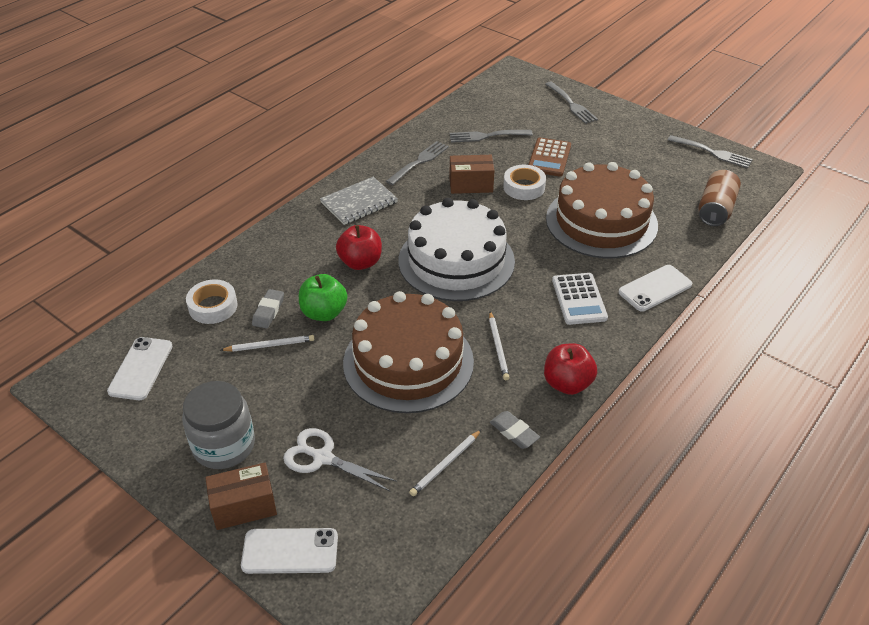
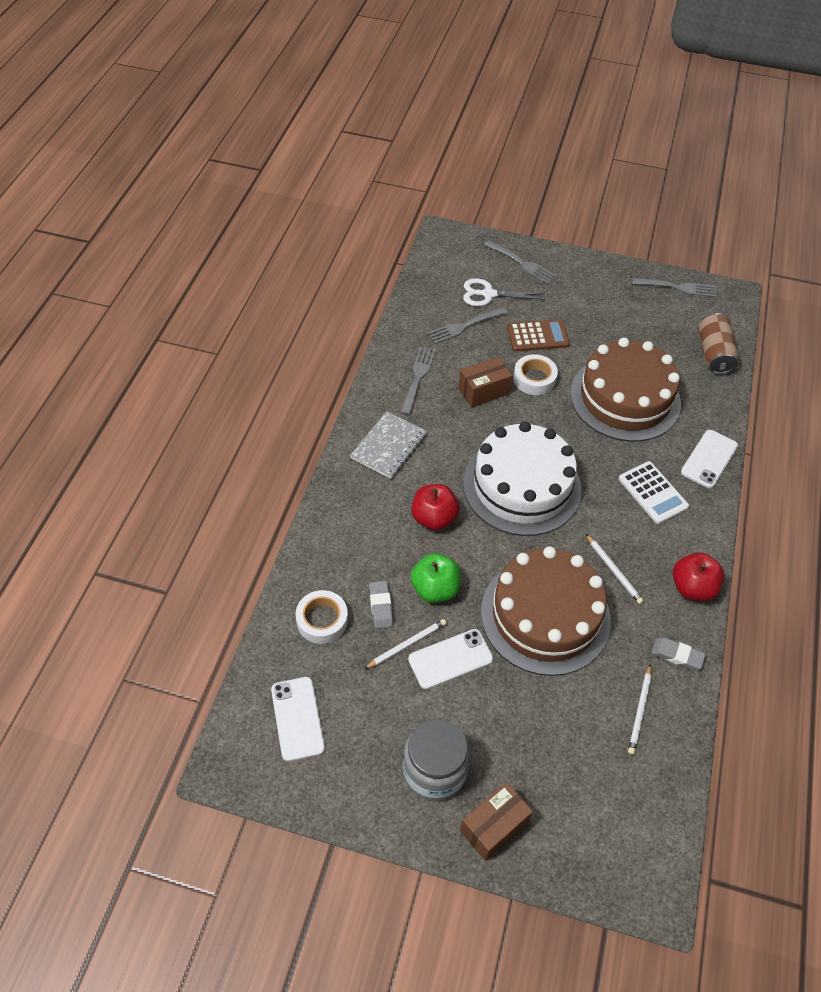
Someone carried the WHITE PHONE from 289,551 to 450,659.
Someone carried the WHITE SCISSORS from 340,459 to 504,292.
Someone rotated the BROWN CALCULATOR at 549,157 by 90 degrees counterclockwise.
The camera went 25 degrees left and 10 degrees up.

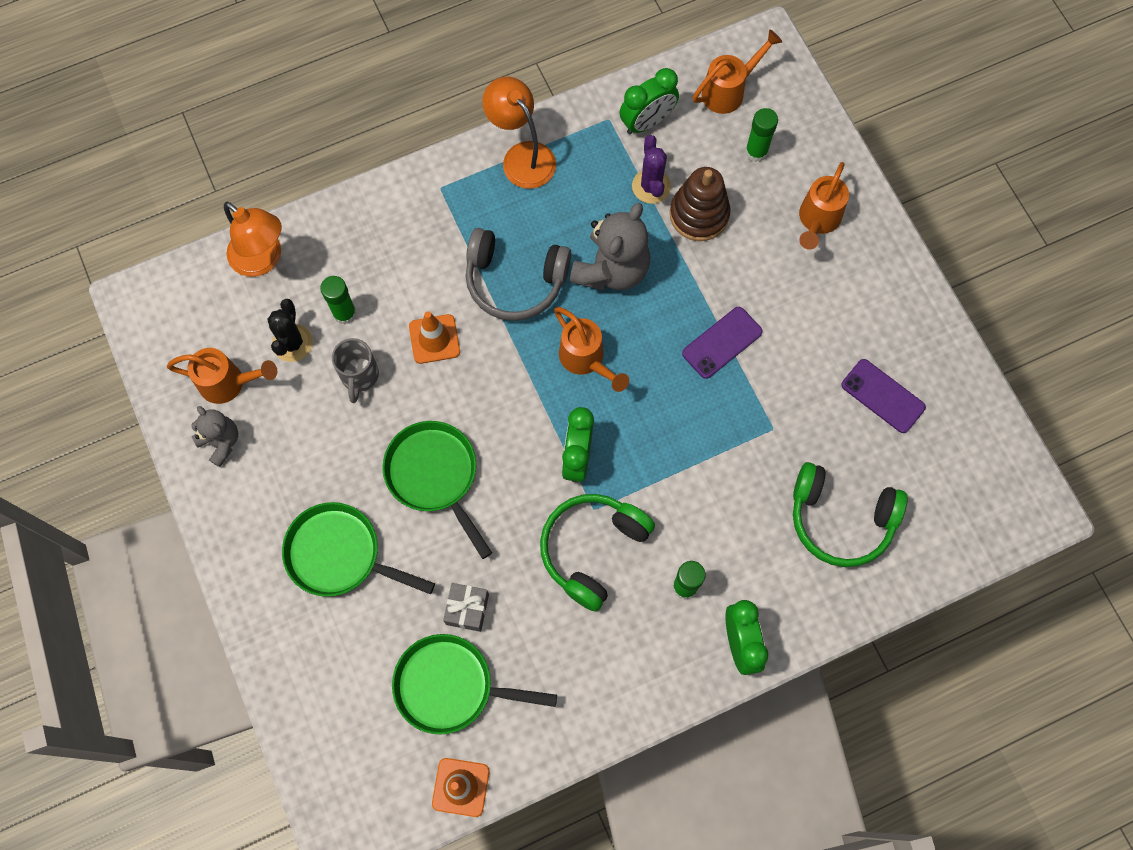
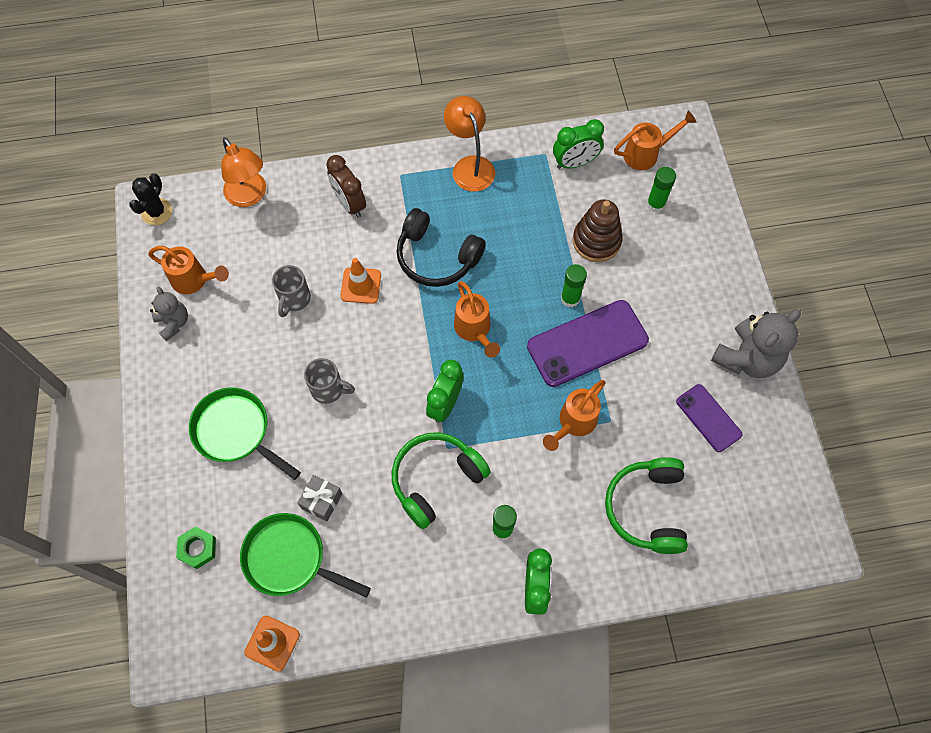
Someone carried the BLACK CACTUS from 290,330 to 150,199.
Someone carried the GREEN GLUE STICK from 338,300 to 574,285.
Someone swapped the GREEN PAN at 437,490 for the GREY MUG at 329,381.
Someone repainted the GREY HEADPHONES at 518,274, which became the BLACK HEADPHONES at 441,247.
Someone carried the GREY TEDDY BEAR from 610,247 to 756,343.
Someone took away the PURPLE CACTUS at 651,169.
Someone scaled the PURPLE PHONE at 722,343 by 1.73.
Someone rotated the GREEN HEADPHONES at 850,514 by 60 degrees clockwise.
Someone carried the ORANGE WATERING CAN from 824,206 to 574,415.
Someone put down the GREEN NUT at 196,547.
Someone put down the BROWN CLOCK at 346,186.
The camera went 15 degrees right and 5 degrees down.

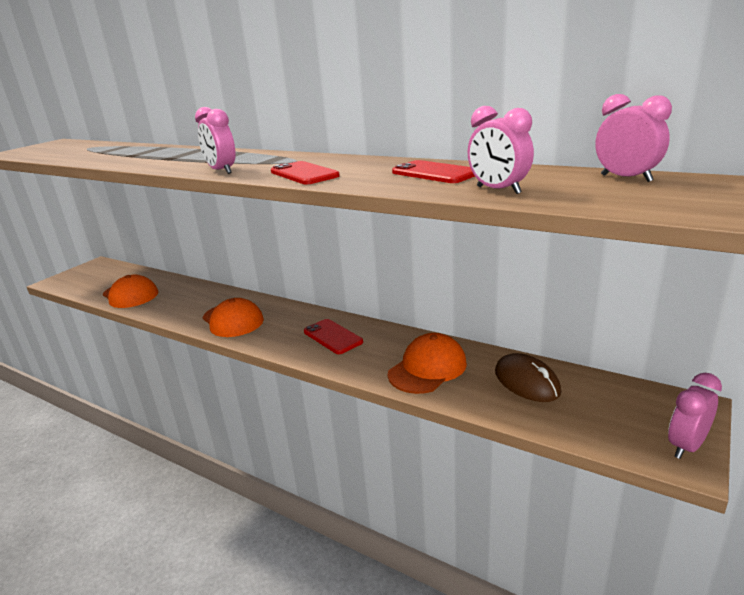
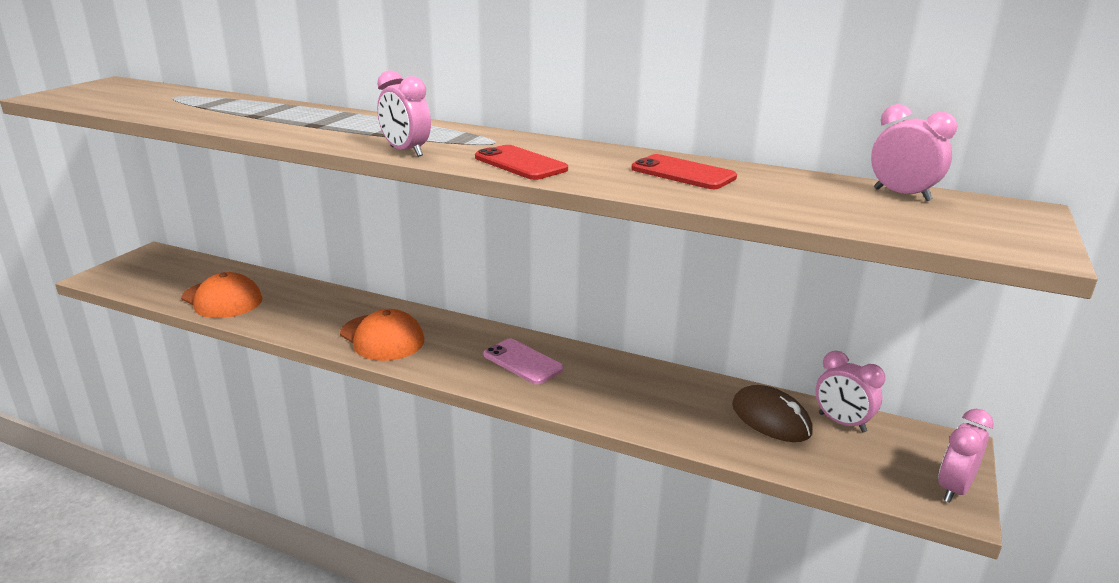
Someone repainted the RED PHONE at 333,336, which became the PINK PHONE at 524,361.
Someone took away the ORANGE CAP at 427,363.
Someone carried the PINK CLOCK from 501,150 to 850,392.
The camera went 10 degrees left and 0 degrees up.

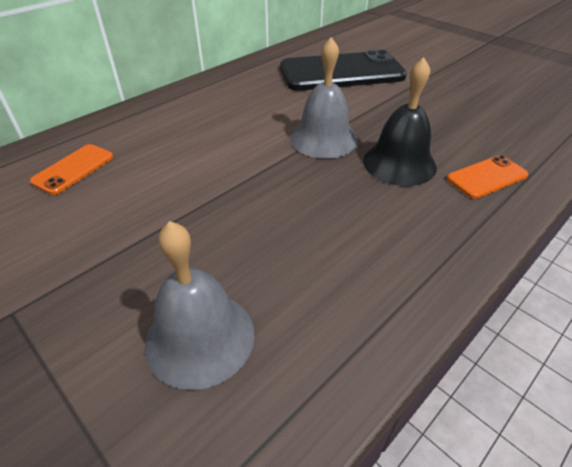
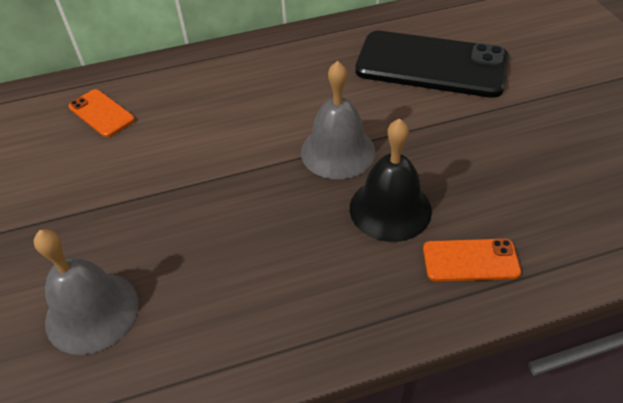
Someone rotated the ORANGE PHONE at 71,169 by 75 degrees clockwise.
The camera went 30 degrees right and 5 degrees up.

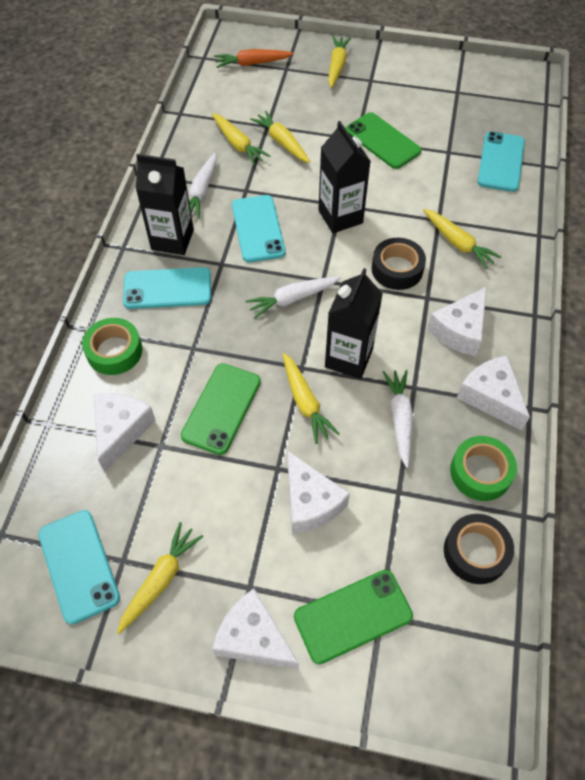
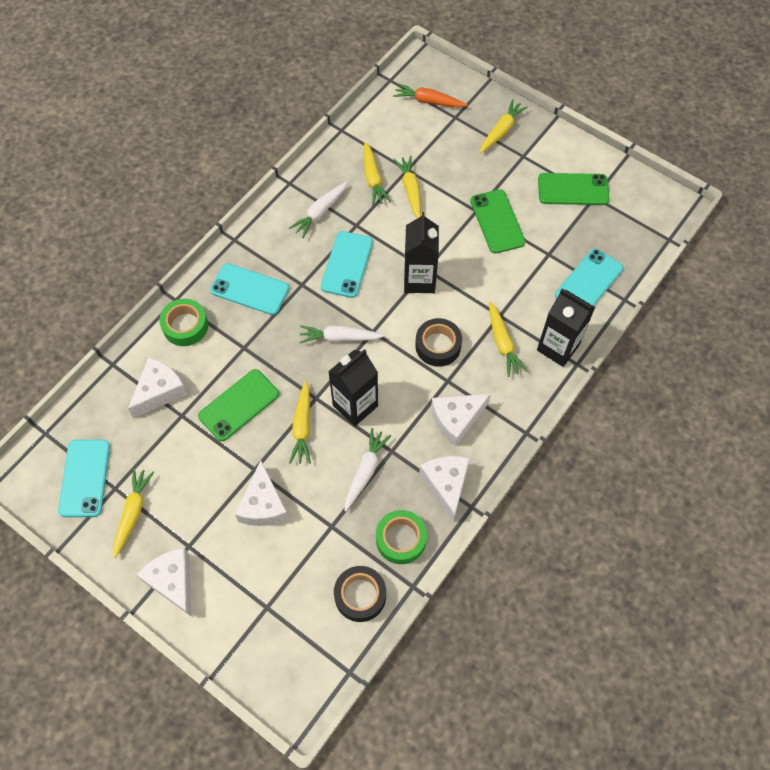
Someone rotated the YELLOW CARROT at 160,578 by 45 degrees counterclockwise.
Someone carried the BLACK CARTON from 165,204 to 566,328.
Someone carried the GREEN PHONE from 353,617 to 574,189.
The camera went 25 degrees right and 5 degrees up.

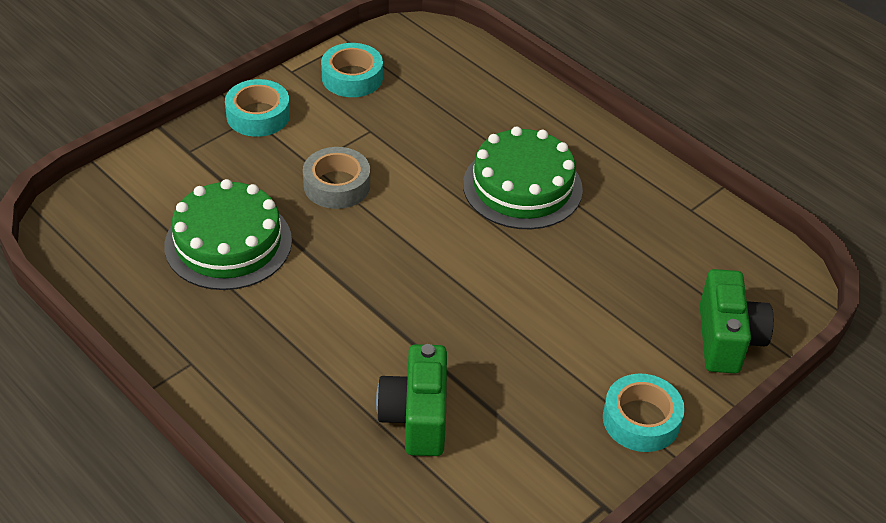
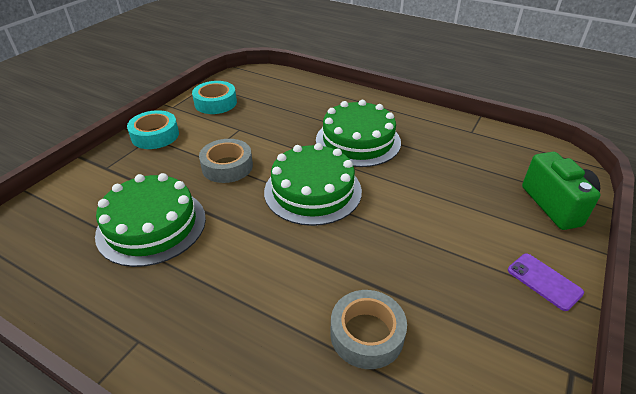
Someone swapped the GREEN CAMERA at 411,400 for the GREY TAPE at 368,329.
Someone swapped the TURQUOISE TAPE at 644,413 for the PURPLE PHONE at 546,282.
Someone put down the GREEN CAKE at 313,184.
The camera went 15 degrees left and 5 degrees down.

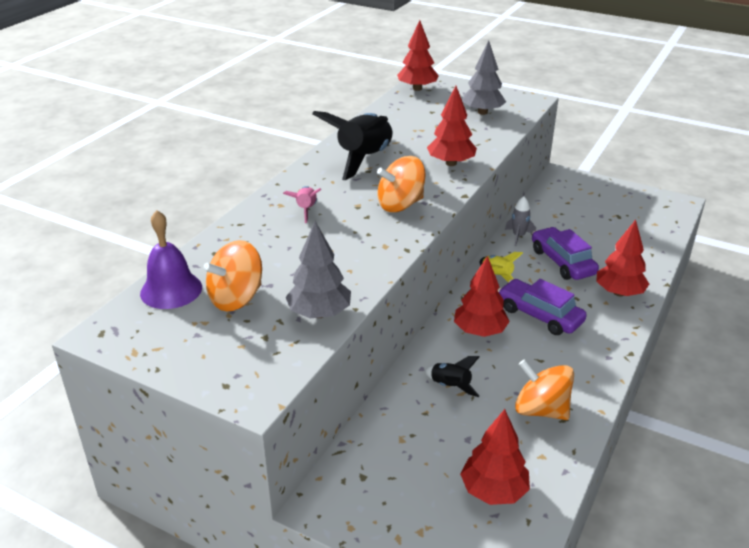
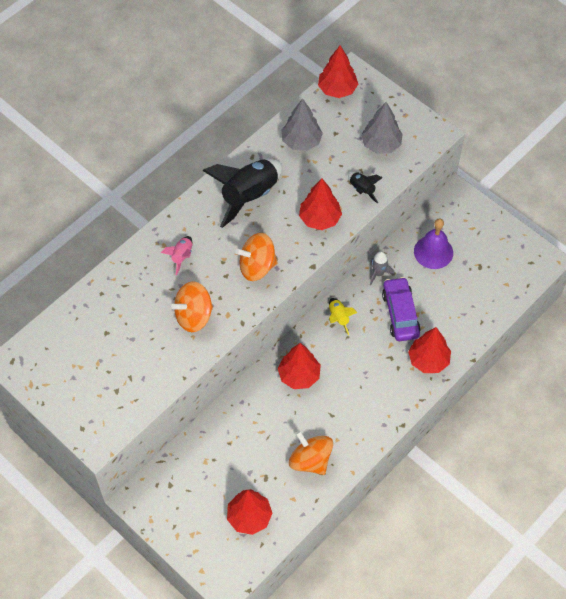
Someone carried the PURPLE BELL from 171,259 to 433,244.
Someone carried the ORANGE SPINNING TOP from 232,275 to 192,306.
Someone carried the GREY TREE from 318,269 to 302,124.
Someone carried the BLACK ROCKET from 452,376 to 365,187.
Someone took away the PURPLE CAR at 542,307.
The camera went 15 degrees right and 25 degrees up.

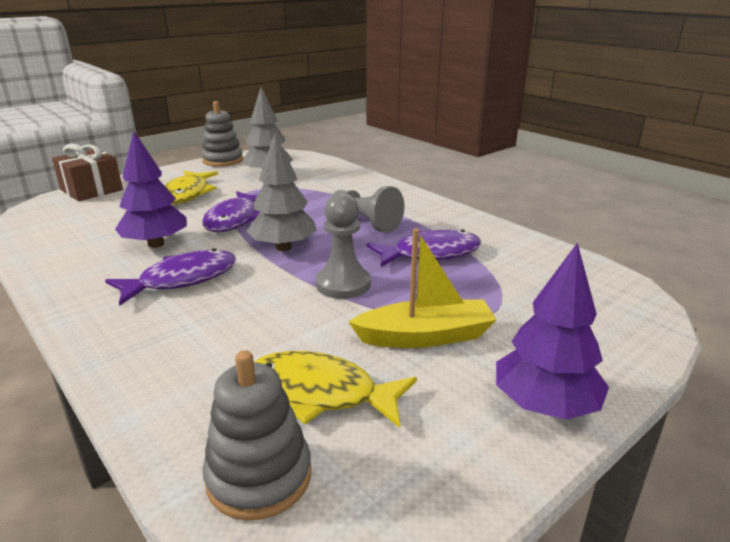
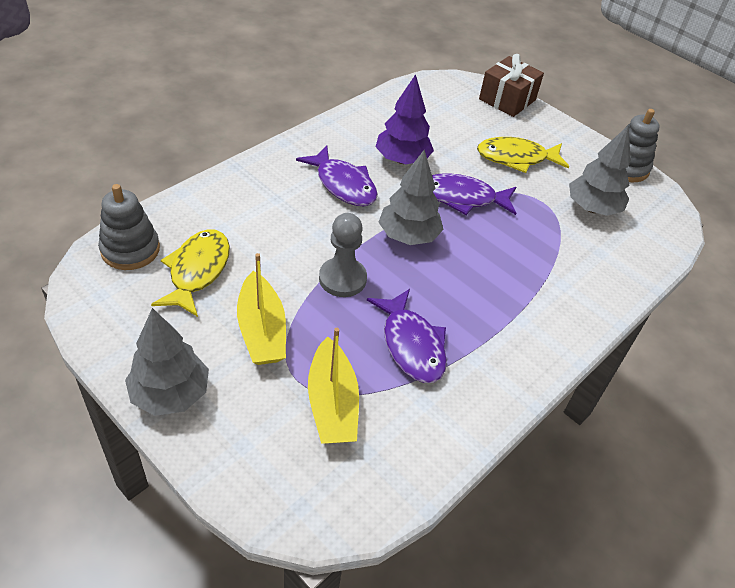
Someone took away the GREY PAWN at 368,209.
Someone repainted the PURPLE TREE at 552,331, which became the GREY TREE at 167,362.
Someone put down the YELLOW BOAT at 333,386.
The camera went 80 degrees right and 20 degrees up.

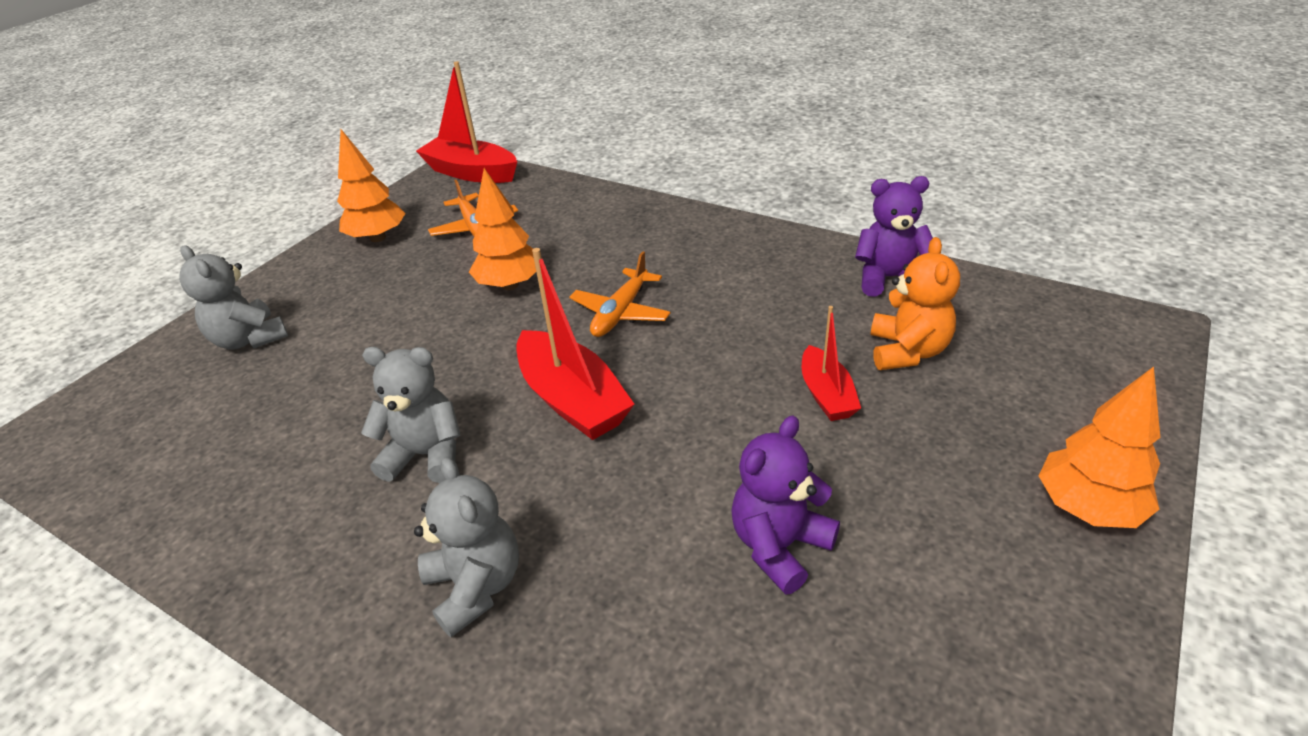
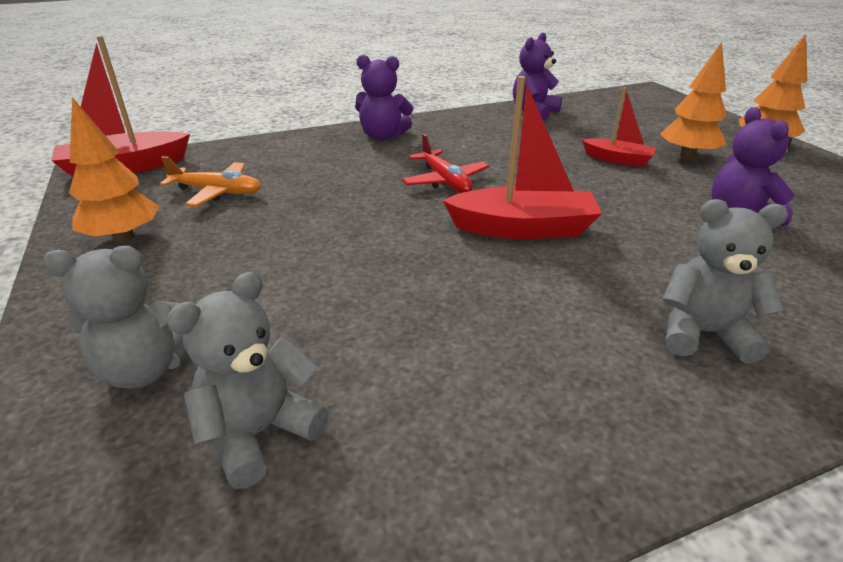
Someone carried the GREY TEDDY BEAR from 410,415 to 247,380.
Someone carried the ORANGE TREE from 502,229 to 693,100.
Someone repainted the ORANGE PLANE at 620,294, which became the RED PLANE at 445,163.
Someone took away the ORANGE TEDDY BEAR at 915,303.
Someone put down the PURPLE TEDDY BEAR at 384,97.
The camera went 55 degrees left and 5 degrees down.

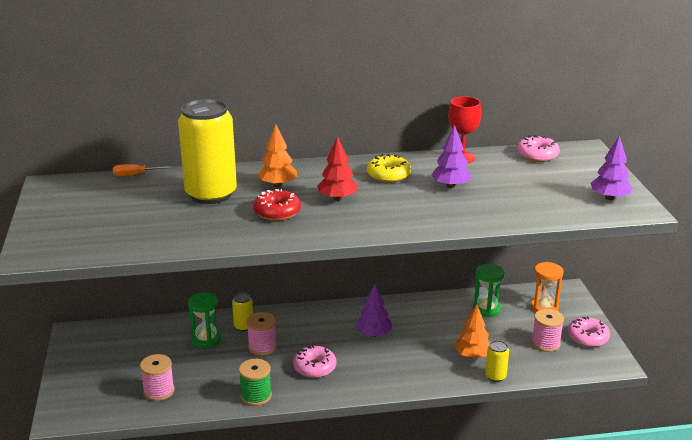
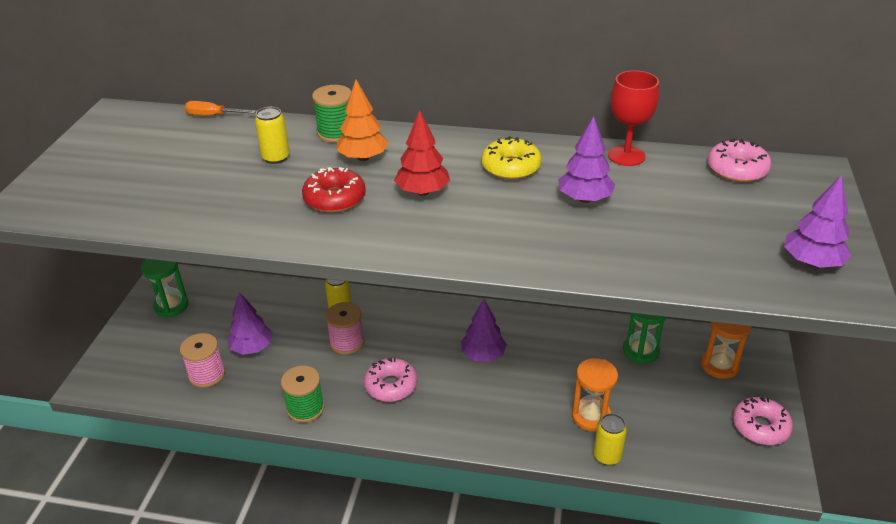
Someone scaled the YELLOW CAN at 207,151 by 0.43.
Someone carried the GREEN HOURGLASS from 204,320 to 164,288.
Someone swapped the ORANGE TREE at 472,331 for the ORANGE HOURGLASS at 595,395.
Someone took away the PINK SPOOL at 548,330.
Someone put down the PURPLE TREE at 250,323.
Someone put down the GREEN SPOOL at 331,114.
The camera went 20 degrees right and 10 degrees up.

